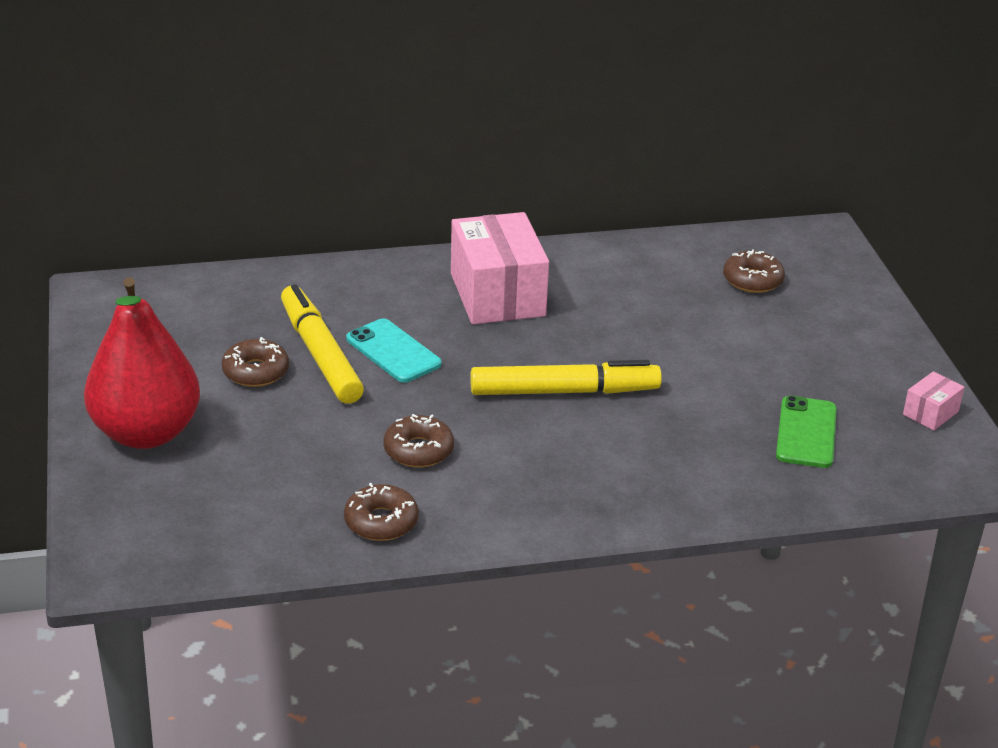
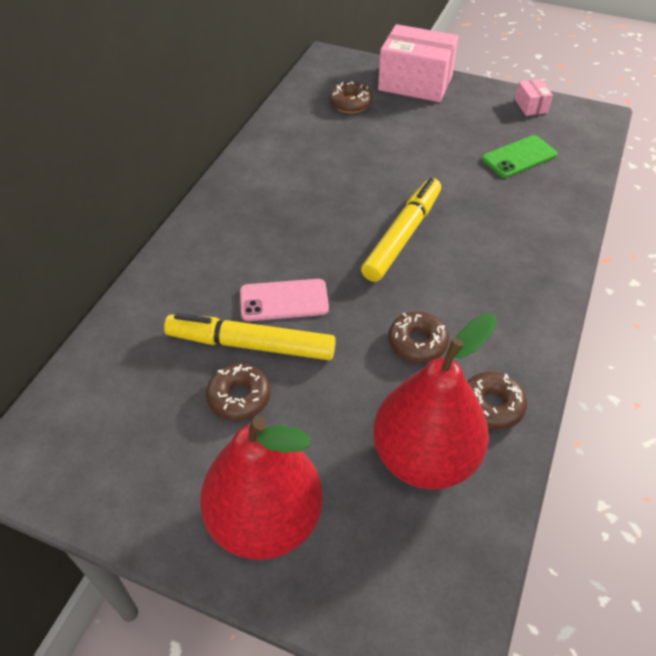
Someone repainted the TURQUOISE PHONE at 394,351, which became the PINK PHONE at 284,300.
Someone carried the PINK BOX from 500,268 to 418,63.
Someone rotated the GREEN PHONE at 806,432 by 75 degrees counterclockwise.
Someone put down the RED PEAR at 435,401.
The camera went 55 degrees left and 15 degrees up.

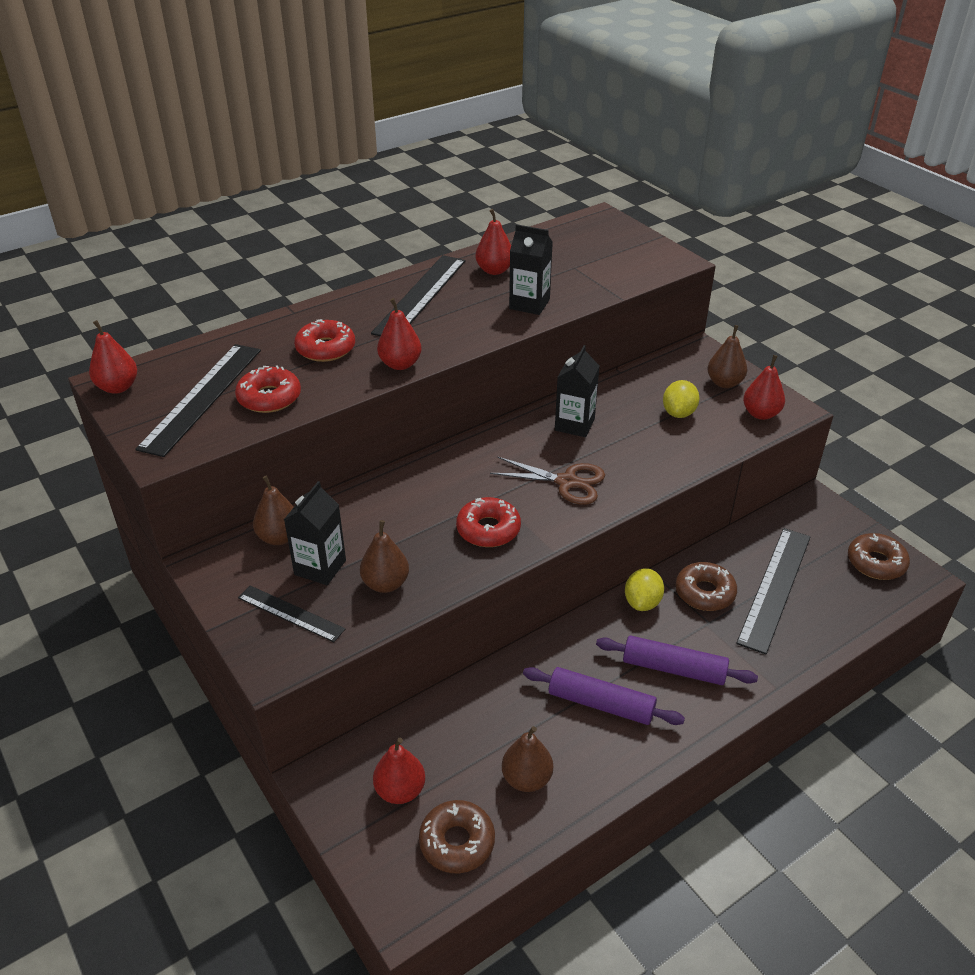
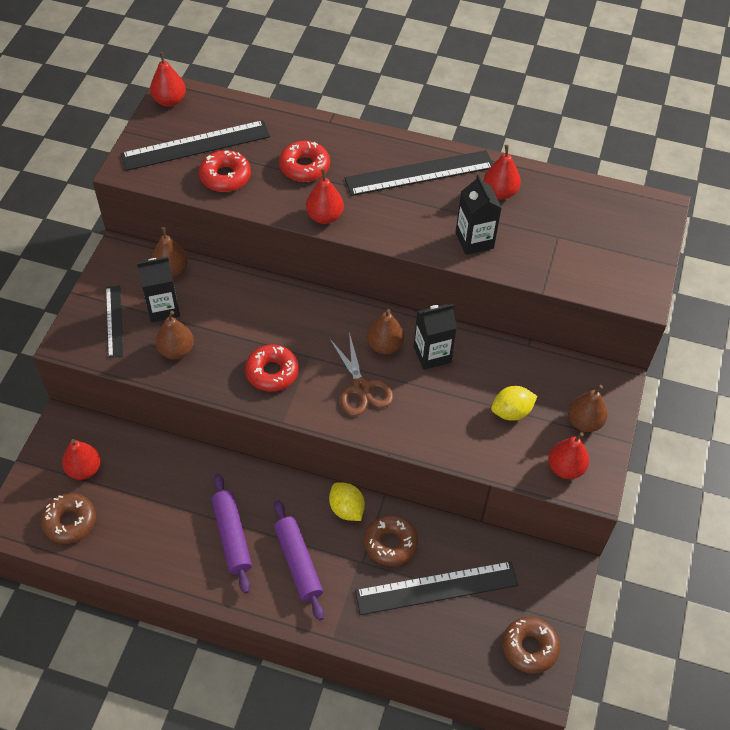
Someone carried the BROWN PEAR from 527,759 to 385,331.
Someone rotated the YELLOW LEMON at 644,589 by 75 degrees clockwise.
The camera went 50 degrees right and 15 degrees up.

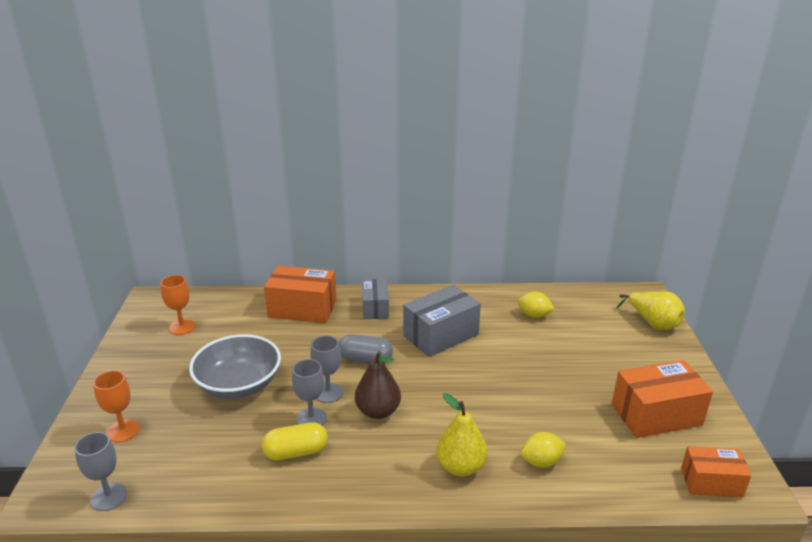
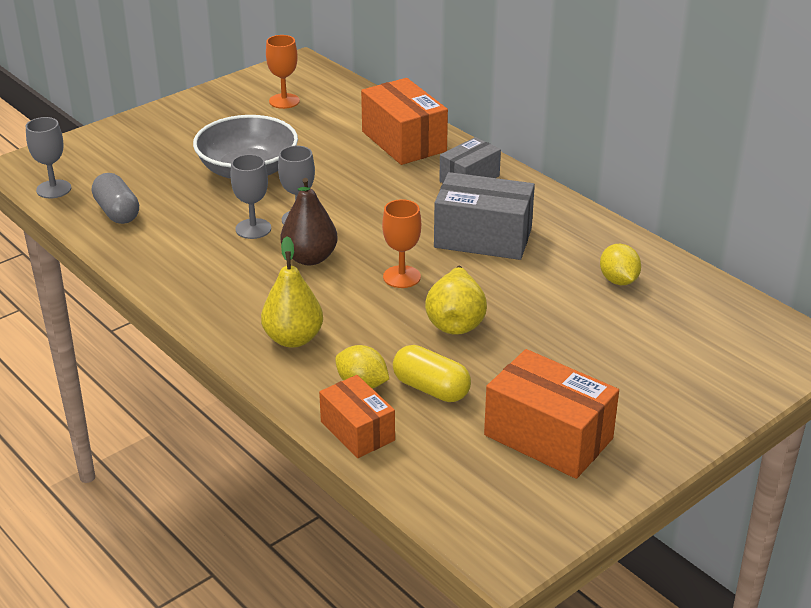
Someone carried the ORANGE GOBLET from 116,406 to 401,243.
Someone carried the YELLOW CAPSULE from 295,441 to 432,373.
Someone carried the GREY CAPSULE from 366,348 to 115,198.
Someone carried the YELLOW PEAR from 650,311 to 456,300.
Someone carried the ORANGE BOX from 716,472 to 357,416.
The camera went 50 degrees right and 5 degrees up.

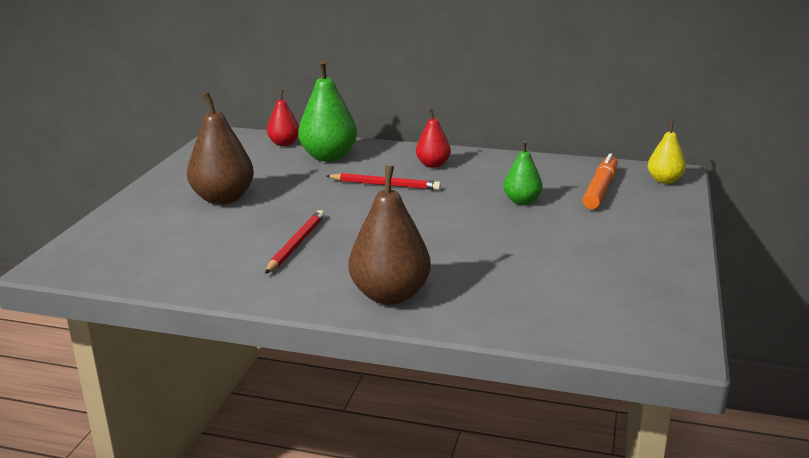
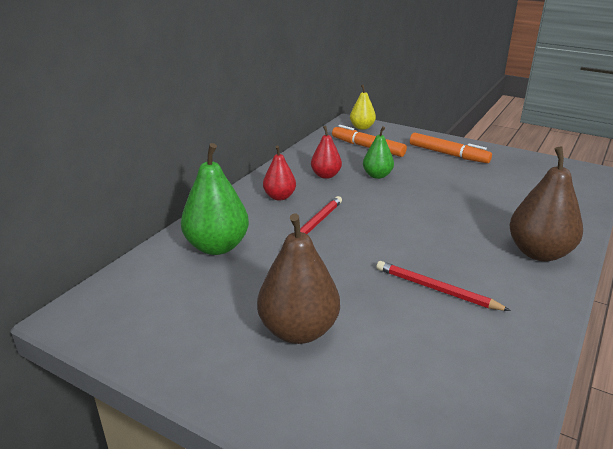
Someone carried the RED PEAR from 283,118 to 326,152.
Someone put down the ORANGE MARKER at 451,148.
The camera went 75 degrees left and 5 degrees up.

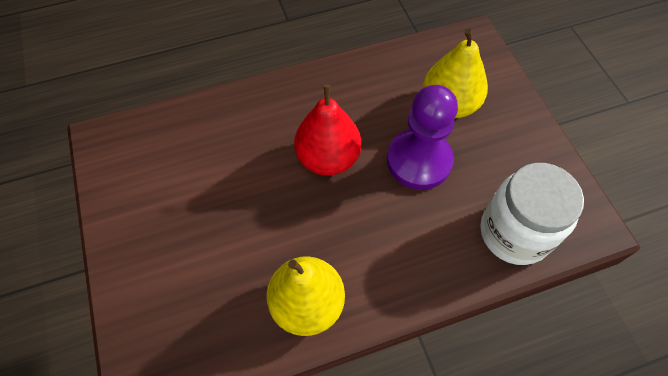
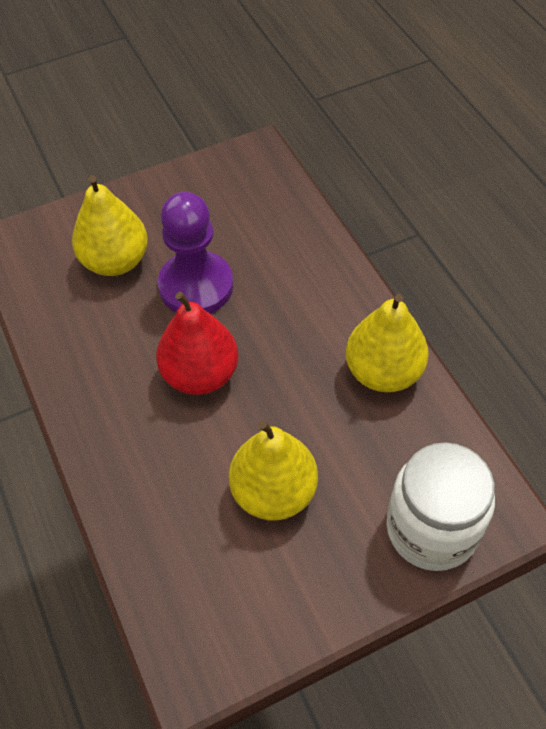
Someone carried the WHITE JAR from 532,214 to 440,506.
Someone put down the YELLOW PEAR at 273,471.
The camera went 95 degrees left and 5 degrees down.

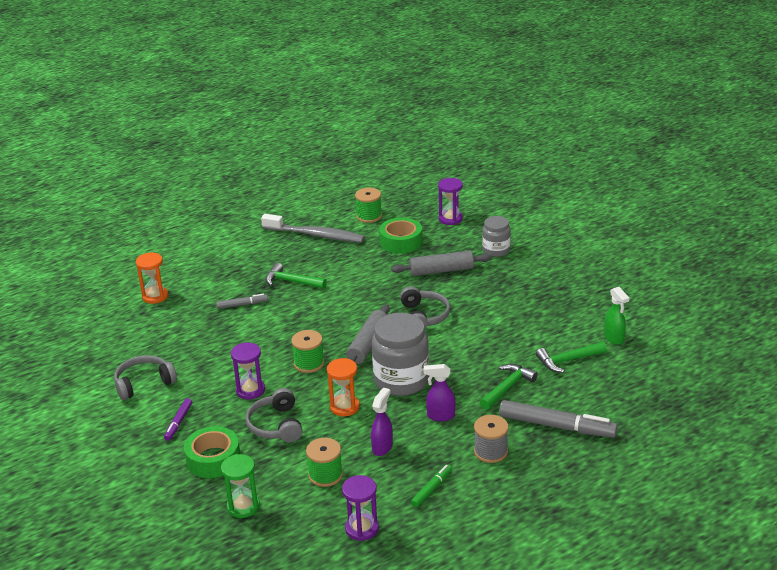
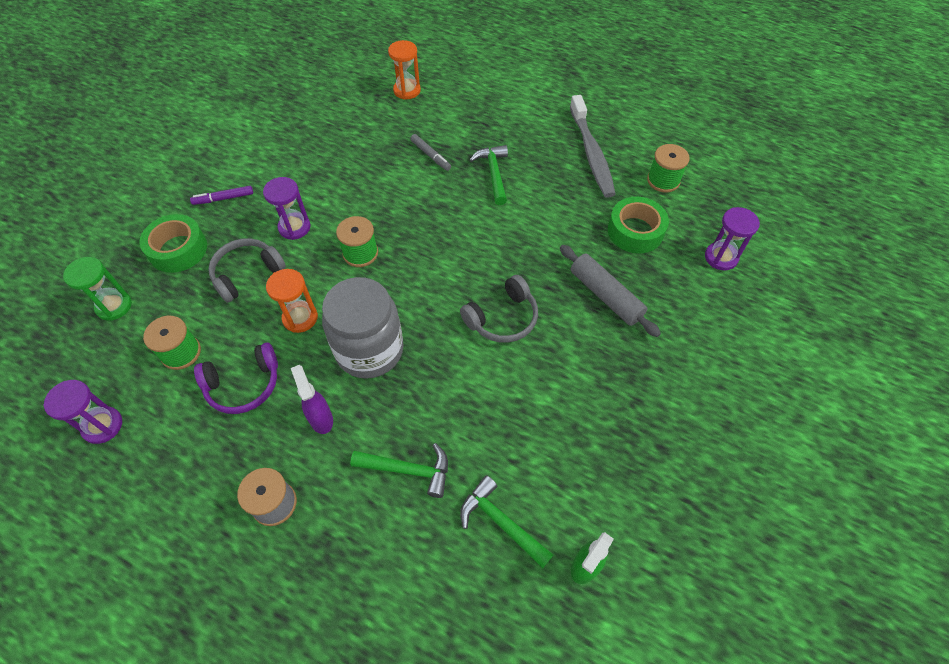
Someone took away the GREY HEADPHONES at 145,377.
Someone took away the GREY ROLLING PIN at 368,334.
Someone swapped the PURPLE SPRAY BOTTLE at 382,422 for the PURPLE HEADPHONES at 236,378.
Someone took away the GREEN MARKER at 431,485.
Someone took away the GREY JAR at 496,236.
Someone took away the GREY MARKER at 558,419.
The camera went 60 degrees right and 25 degrees up.

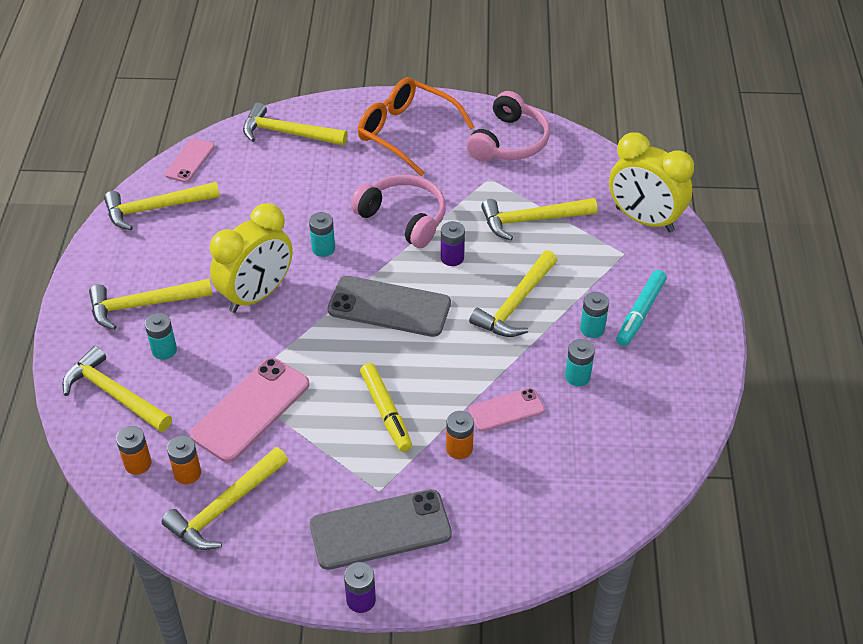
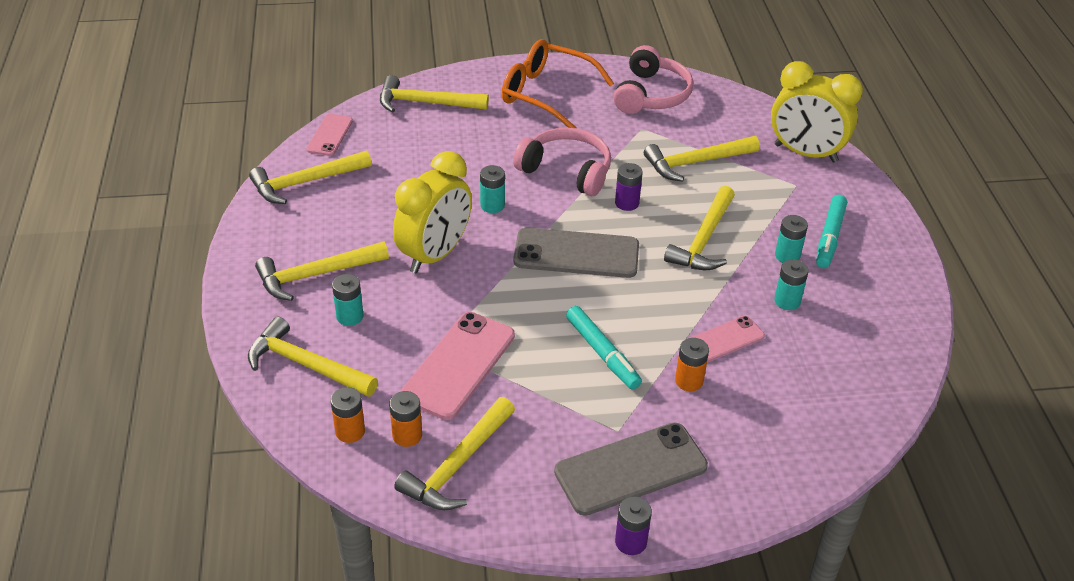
Someone repainted the YELLOW MARKER at 386,407, which became the TURQUOISE MARKER at 604,348.
The camera went 10 degrees left and 5 degrees down.

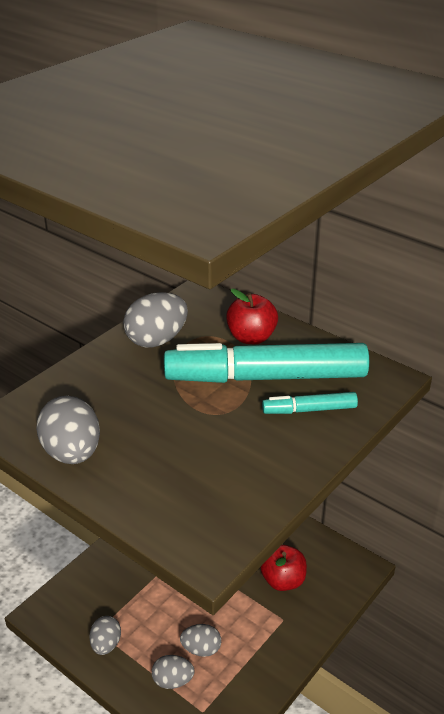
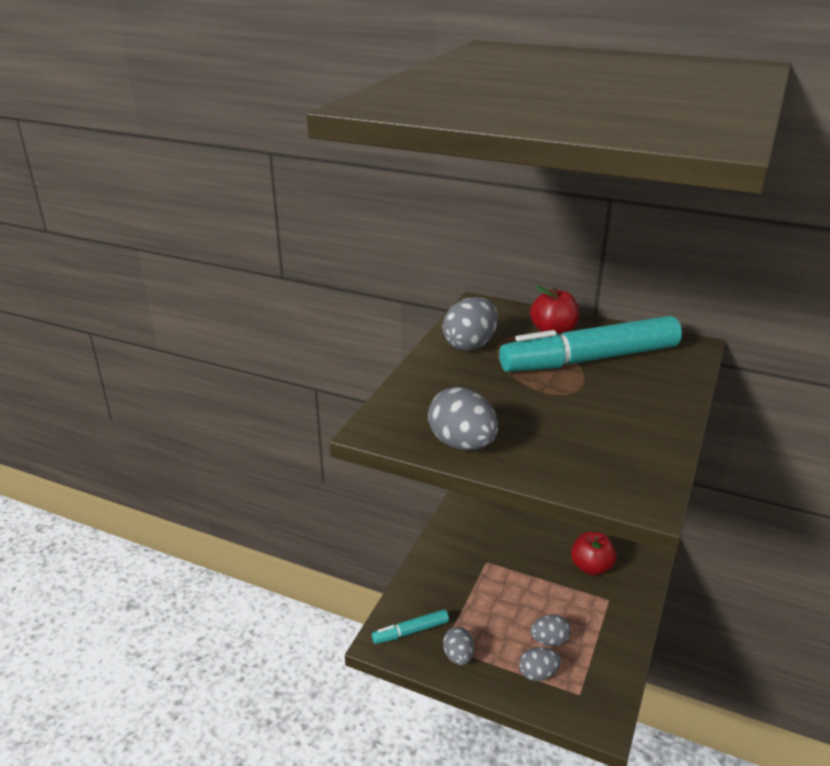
Someone carried the TURQUOISE MARKER from 310,403 to 410,626.
The camera went 15 degrees left and 5 degrees down.

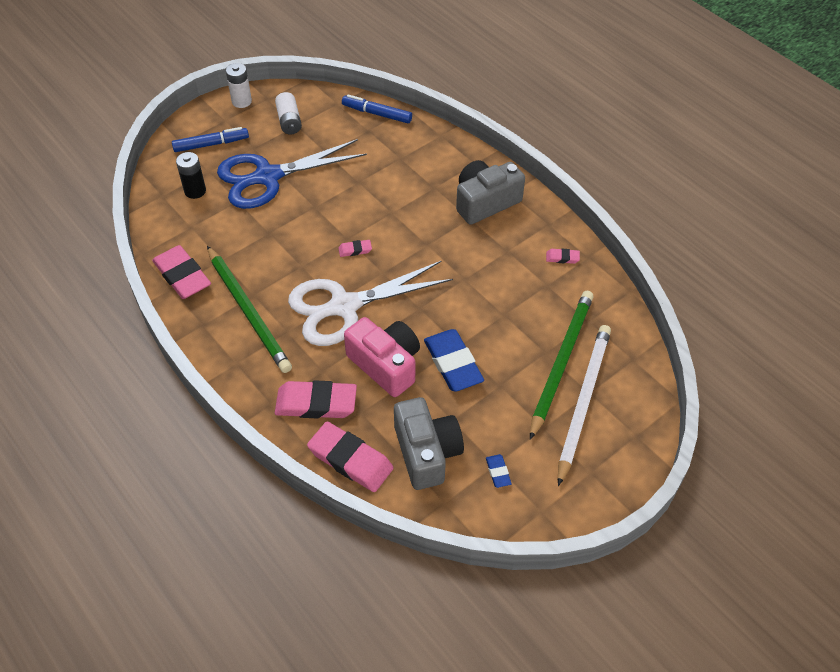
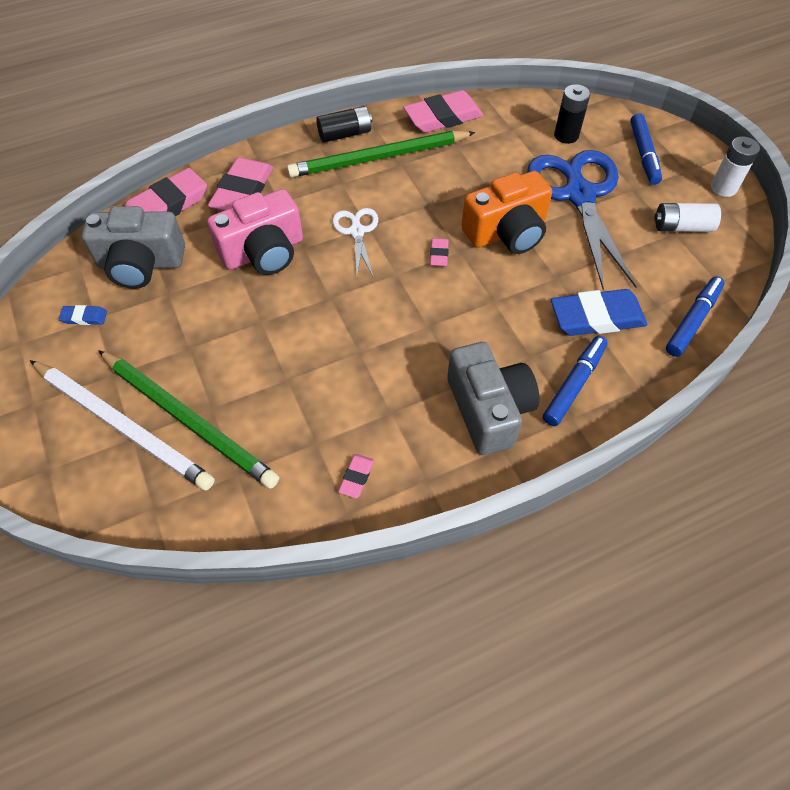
Someone scaled the WHITE SCISSORS at 370,303 by 0.49.
Someone carried the BLUE ERASER from 454,360 to 599,312.
Someone put down the BLACK BATTERY at 344,124.
Someone put down the ORANGE CAMERA at 506,212.
Someone put down the BLUE MARKER at 575,381.
The camera went 105 degrees right and 5 degrees up.

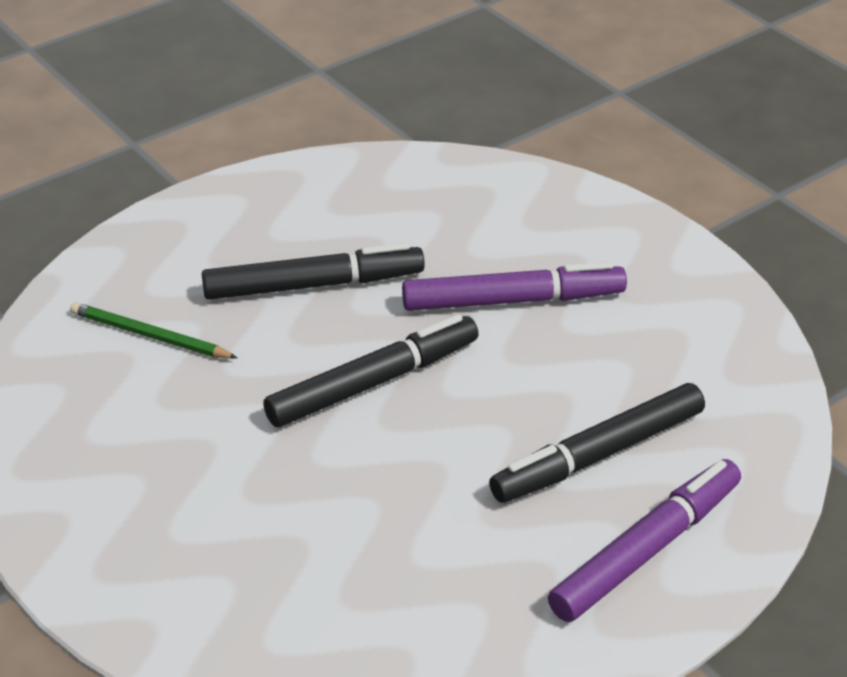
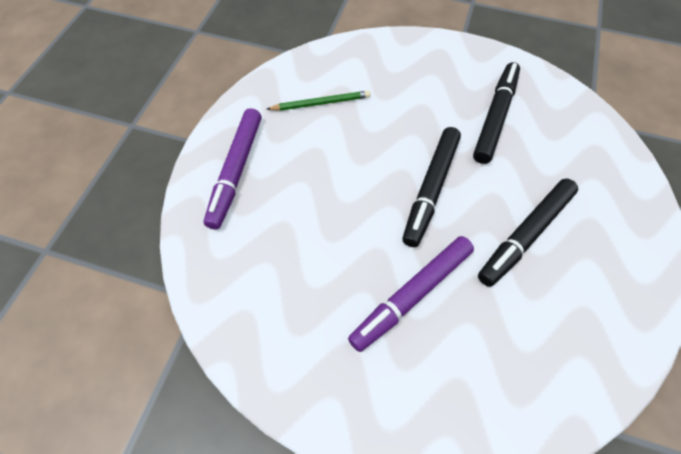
Someone carried the GREEN PENCIL from 153,330 to 318,101.
Someone carried the BLACK MARKER from 597,443 to 496,113.
The camera went 145 degrees right and 20 degrees up.

